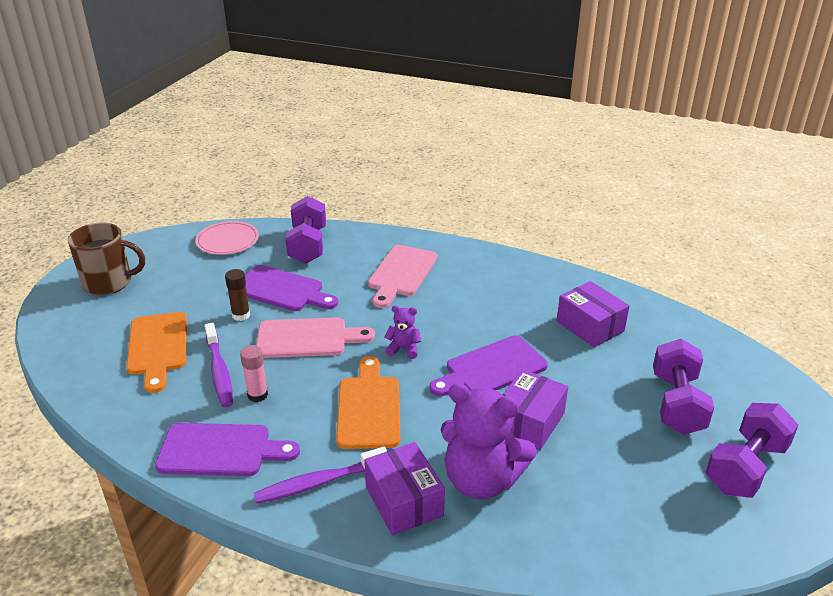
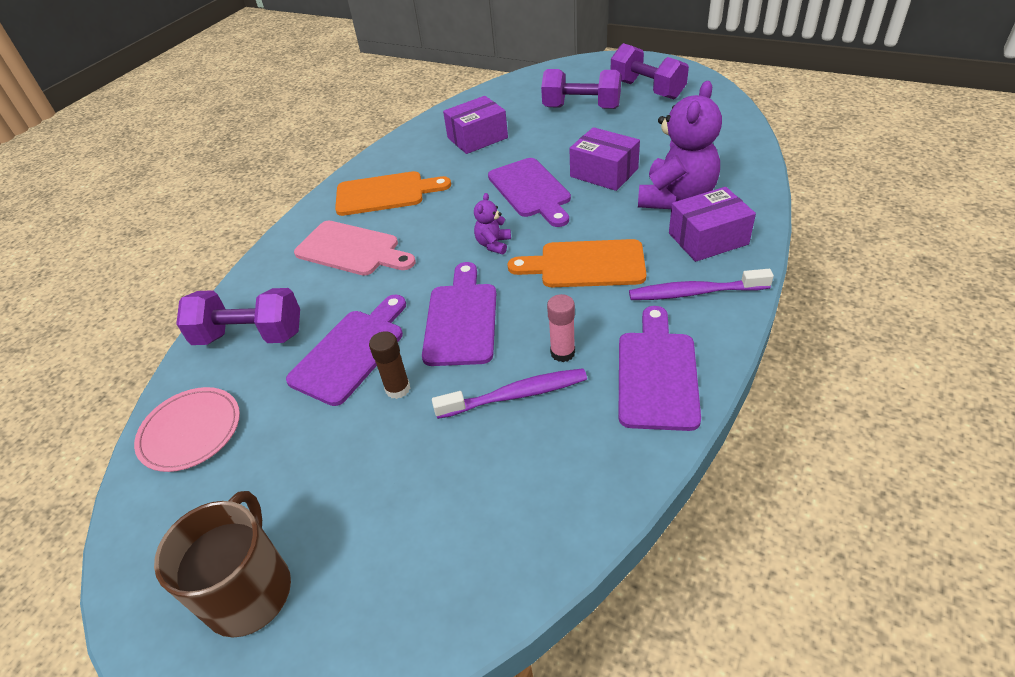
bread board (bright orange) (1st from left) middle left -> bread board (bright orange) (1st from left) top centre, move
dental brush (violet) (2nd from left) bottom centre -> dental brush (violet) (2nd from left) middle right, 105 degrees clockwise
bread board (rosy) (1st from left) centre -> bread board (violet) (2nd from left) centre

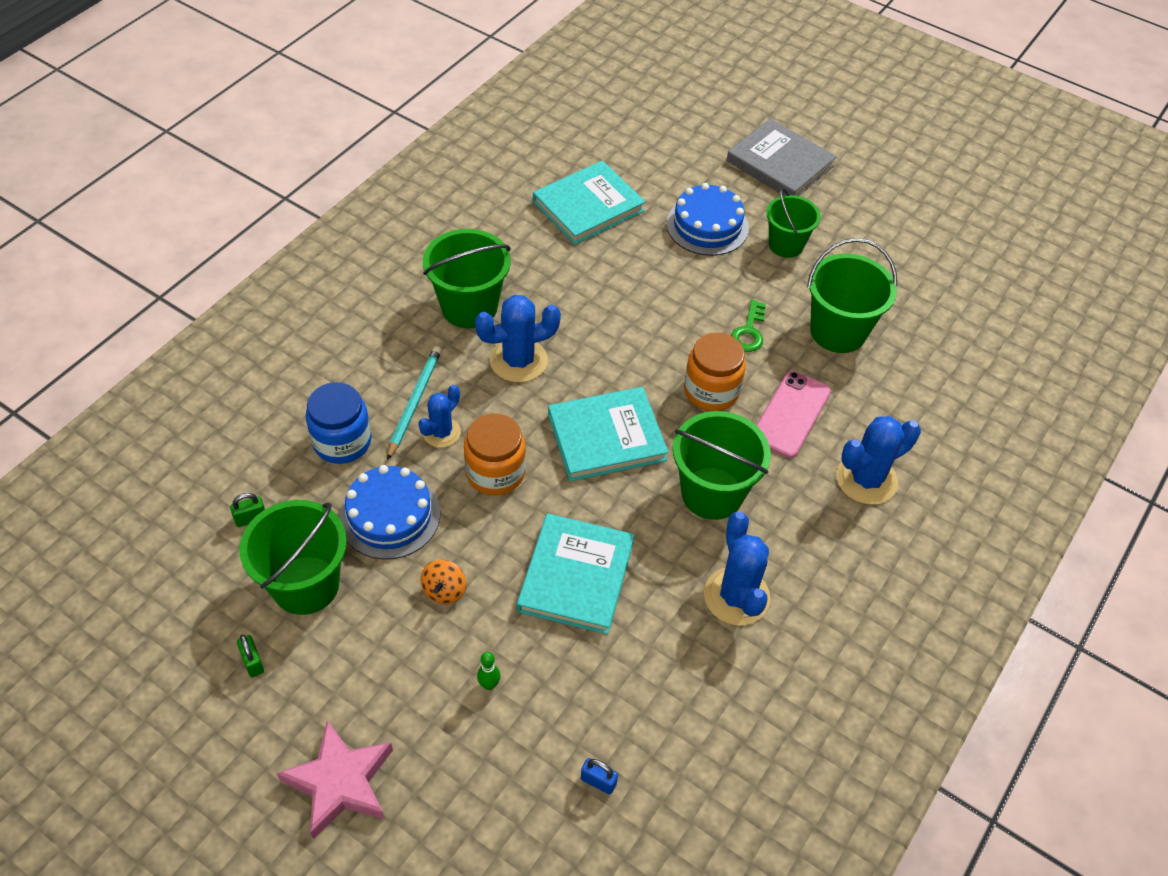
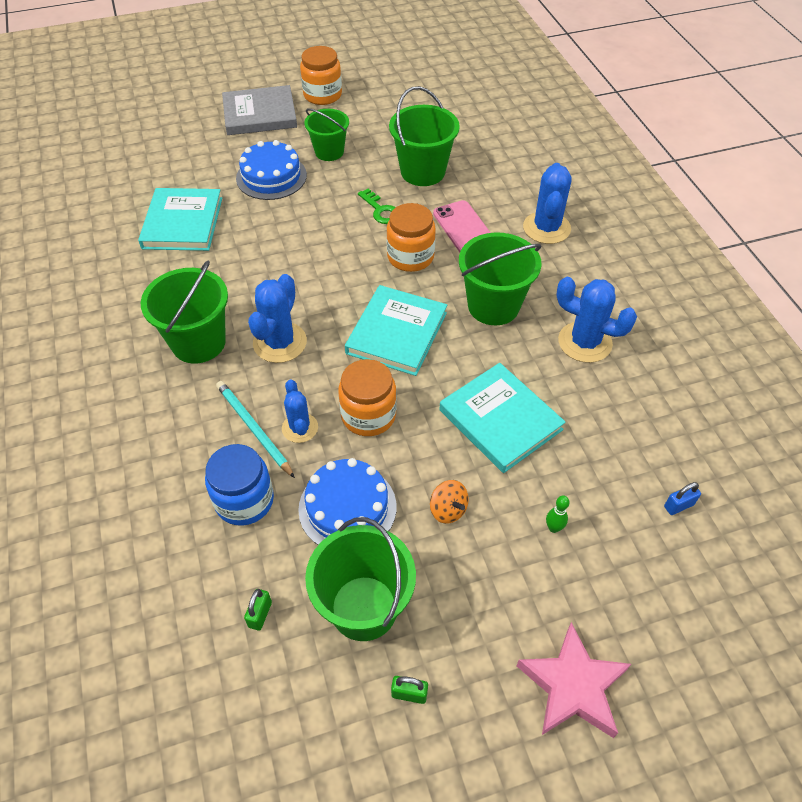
none -> jam jar (bright orange) (1st from left) top centre

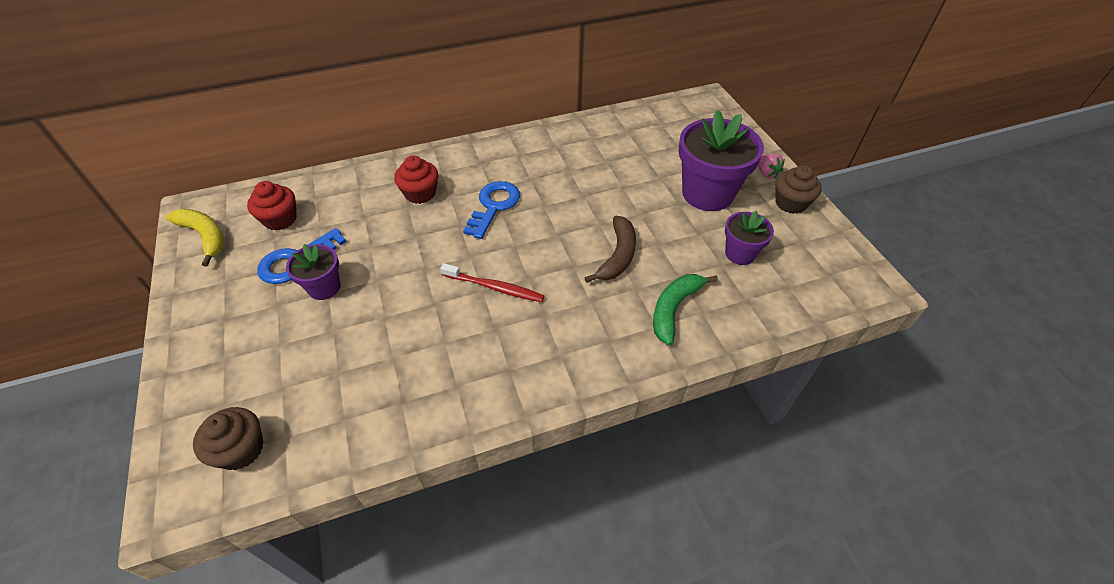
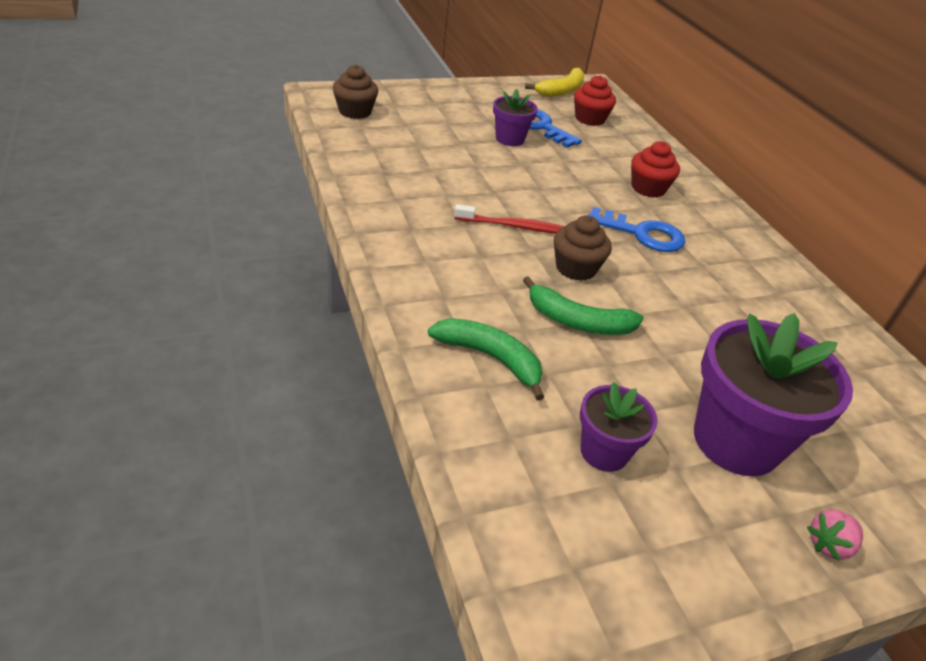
dental brush (red) centre -> dental brush (red) top centre, 105 degrees counterclockwise
banana fruit (brown) centre -> banana fruit (emerald) (2nd from left) centre
muffin (brown) (2nd from left) top right -> muffin (brown) (2nd from left) centre, move

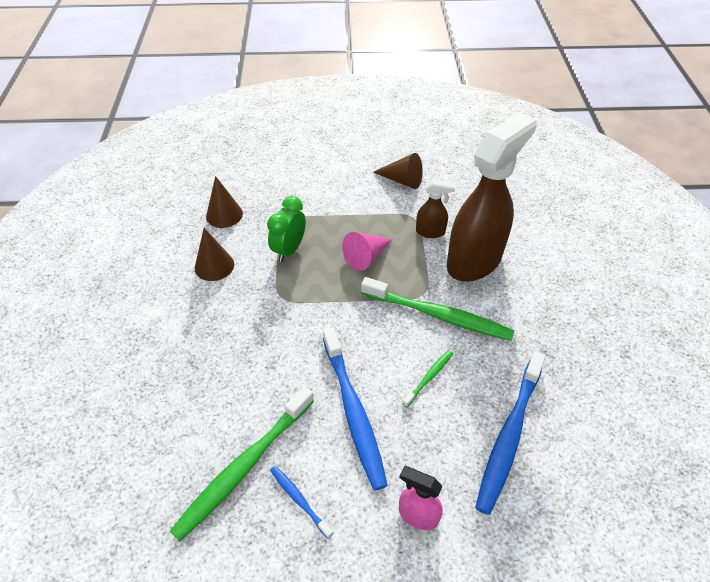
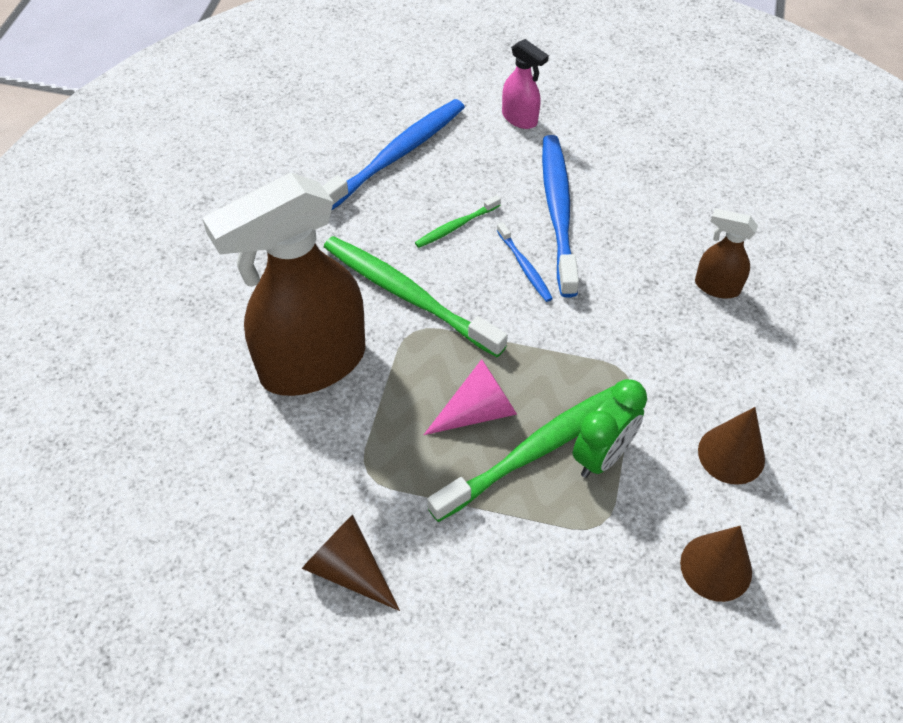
dental brush (emerald) (1st from left in the first image) bottom centre -> dental brush (emerald) (3rd from left) centre, move
dental brush (royal blue) (1st from left in the first image) bottom centre -> dental brush (royal blue) (2nd from left) centre, move
sprayer (brown) (1st from left in the first image) centre -> sprayer (brown) (2nd from left) middle right, move

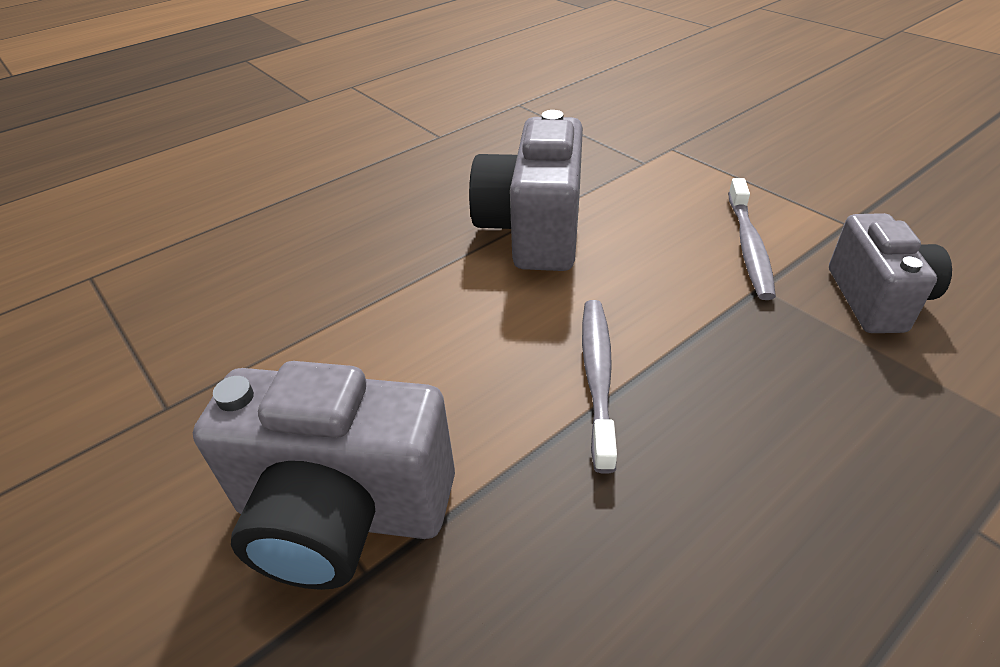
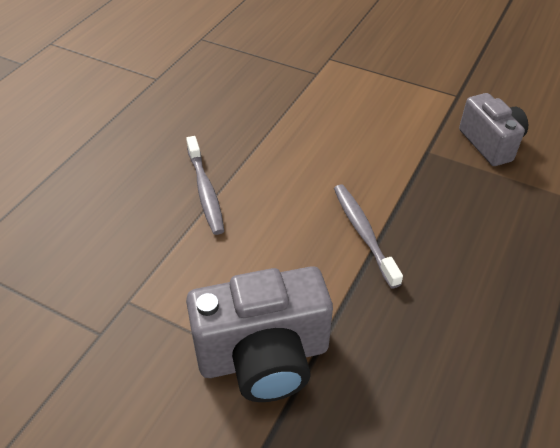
photo camera (gray) (2nd from left) top centre -> none
dental brush (gray) (2nd from left in the first image) middle right -> dental brush (gray) (1st from left) centre, move

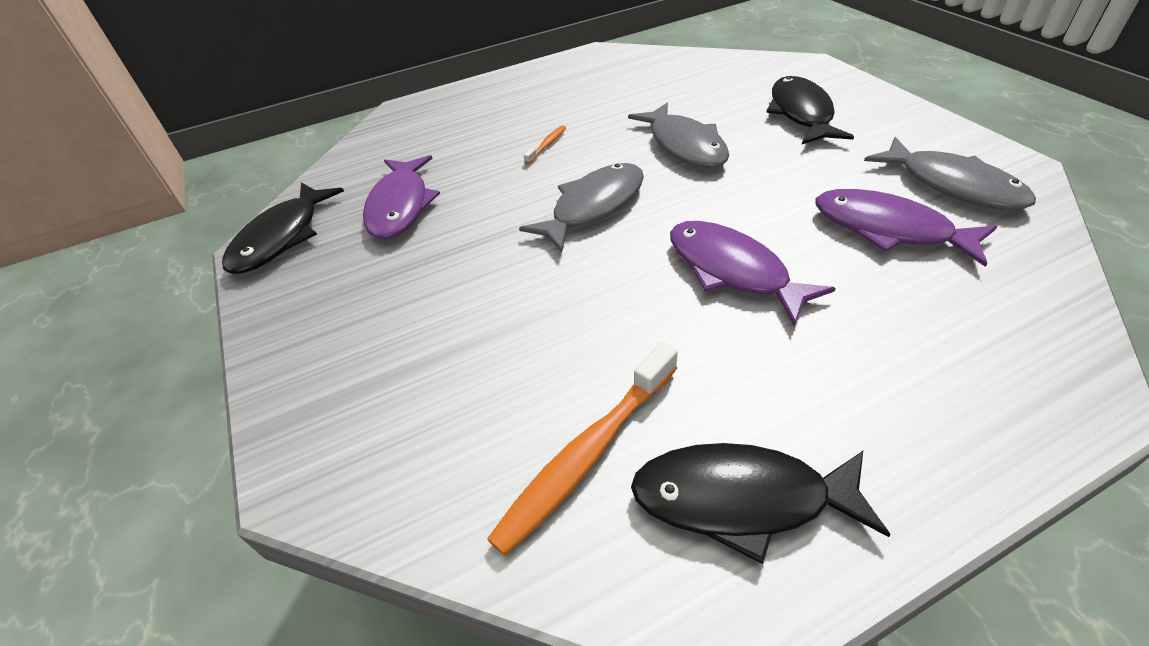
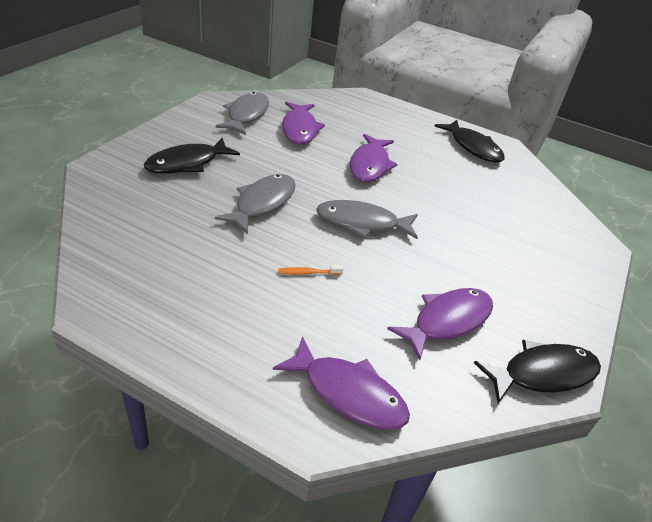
dental brush (bright orange) (2nd from left) bottom centre -> none
none -> toy fish (violet) (2nd from left) bottom centre

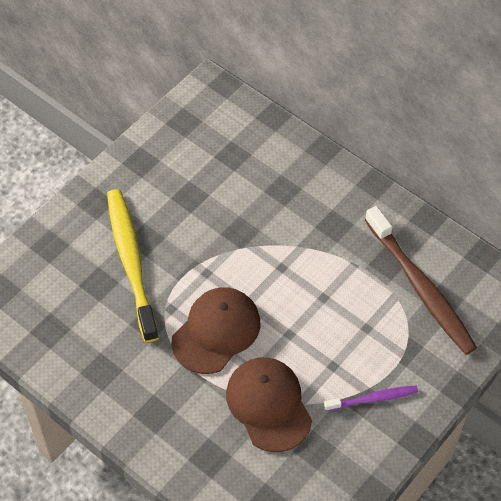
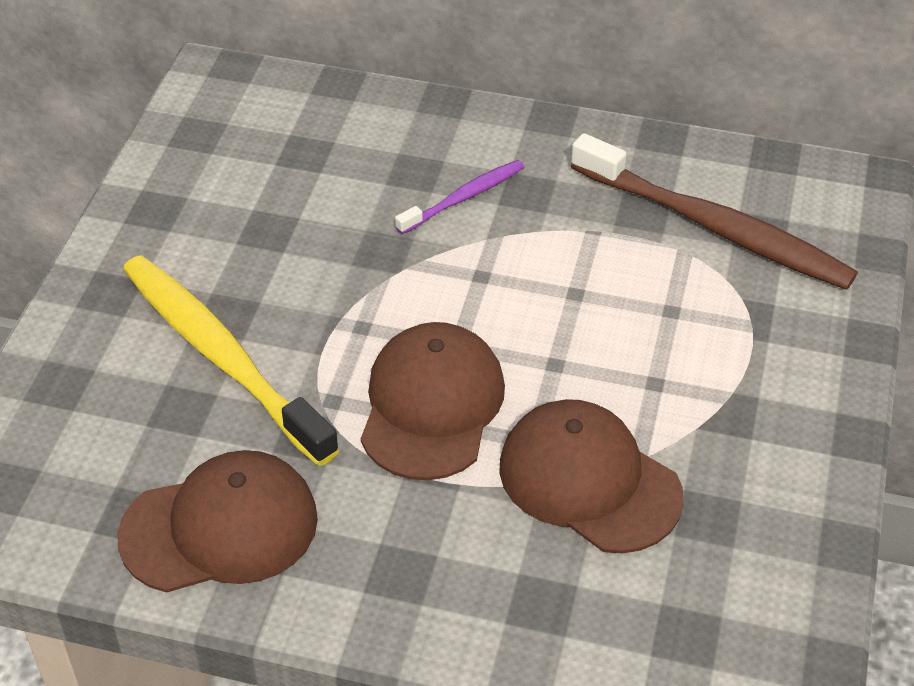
dental brush (violet) bottom right -> dental brush (violet) top centre, move
none -> peaked cap (brown) (1st from left) bottom left

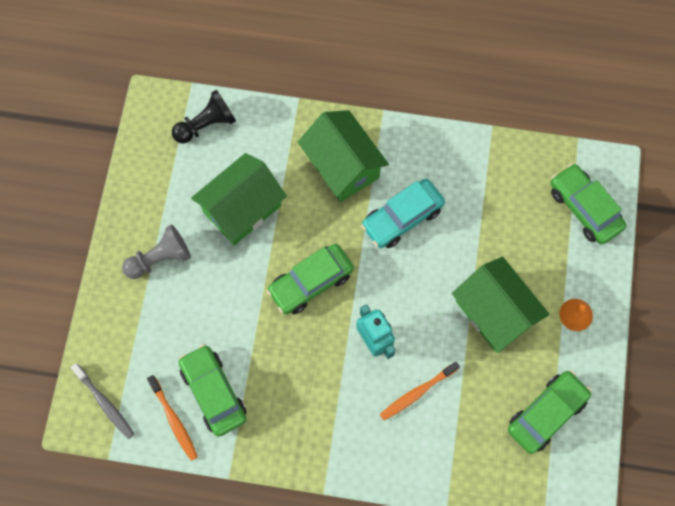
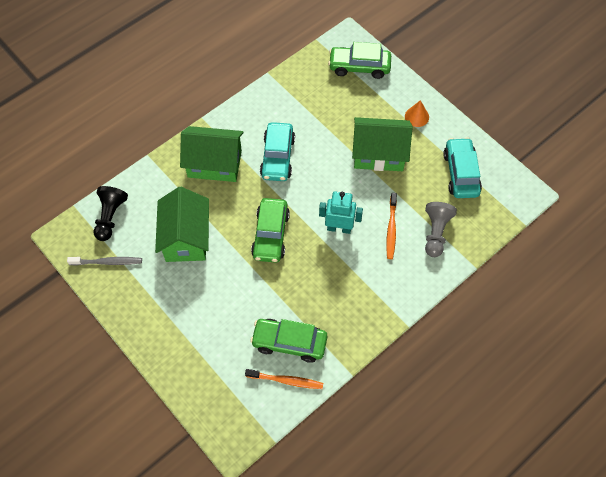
dental brush (gray) bottom left -> dental brush (gray) middle left, move
chess pawn (gray) middle left -> chess pawn (gray) middle right, move
car (emerald) (3rd from left) bottom right -> car (teal) (2nd from left) middle right

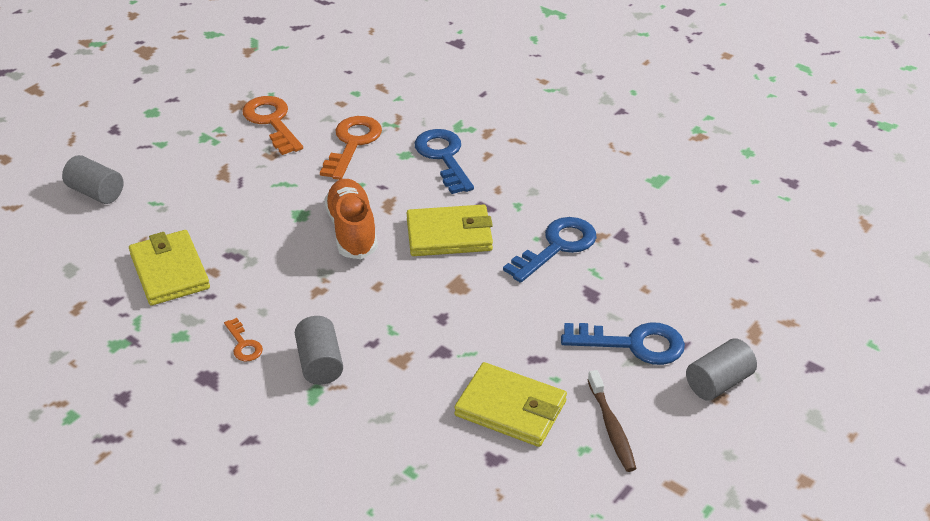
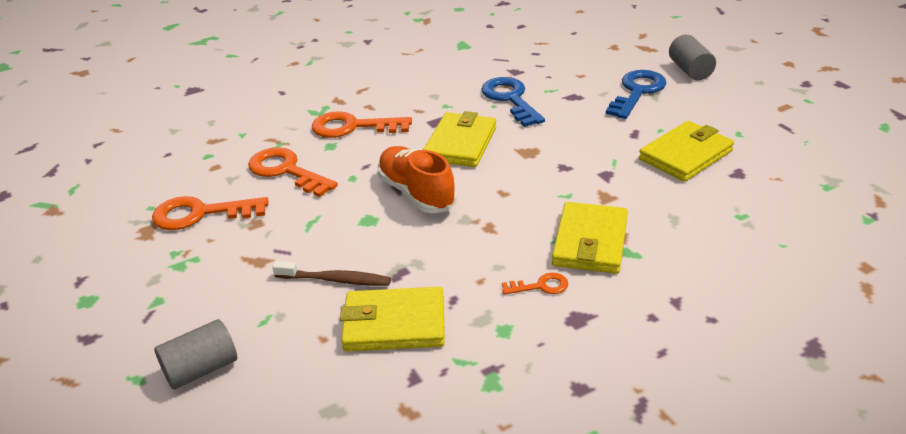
cylinder (gray) (2nd from left) bottom centre -> card wallet (golden) (3rd from left) centre
shoe (bright orange) centre, 45 degrees clockwise
latchkey (royal blue) (1st from left) top centre -> latchkey (bright orange) (3rd from left) top centre
dental brush (brown) bottom centre -> dental brush (brown) centre, move

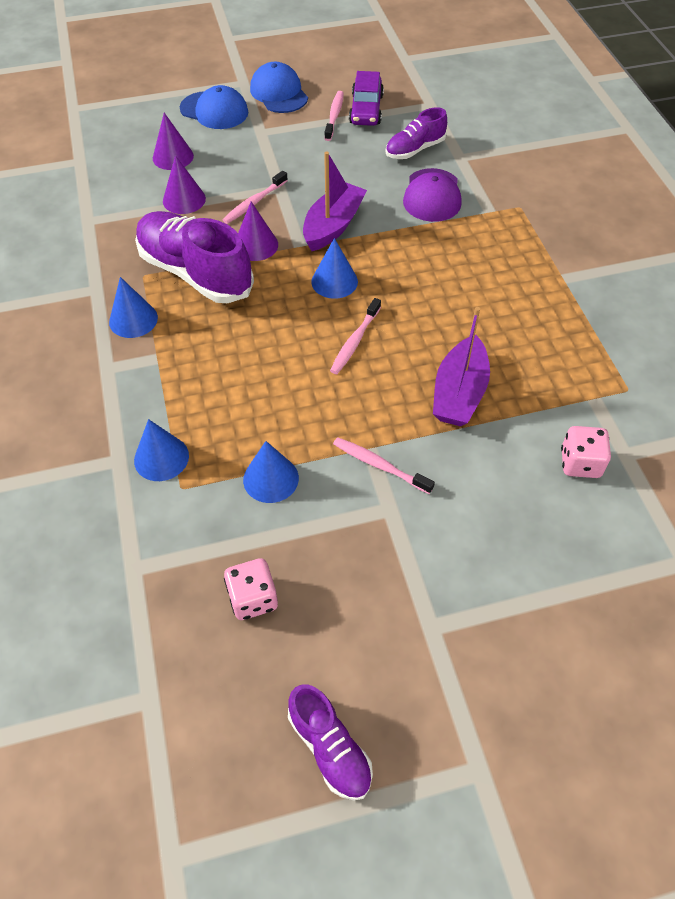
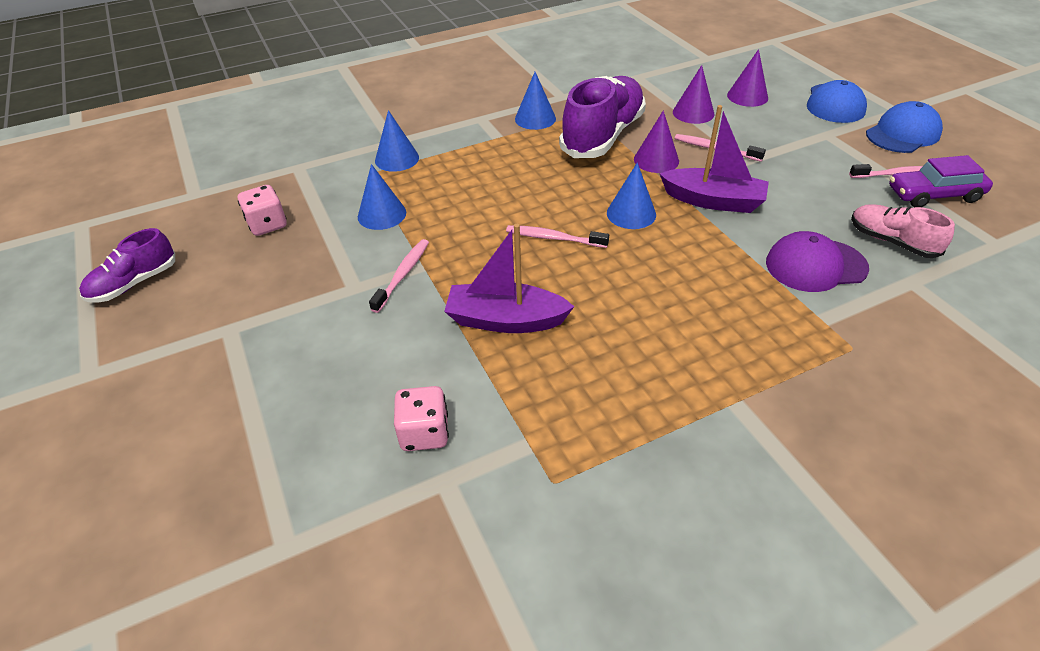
shoe (violet) (3rd from left) top centre -> shoe (rosy) middle right

